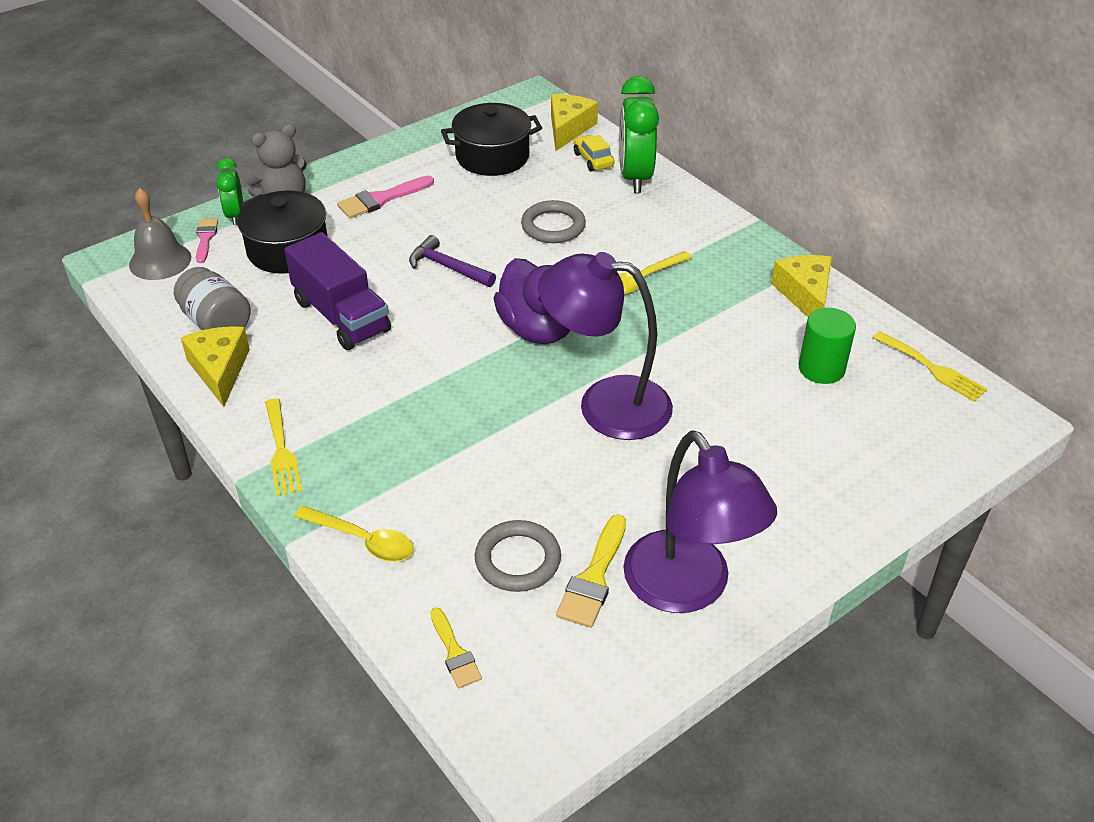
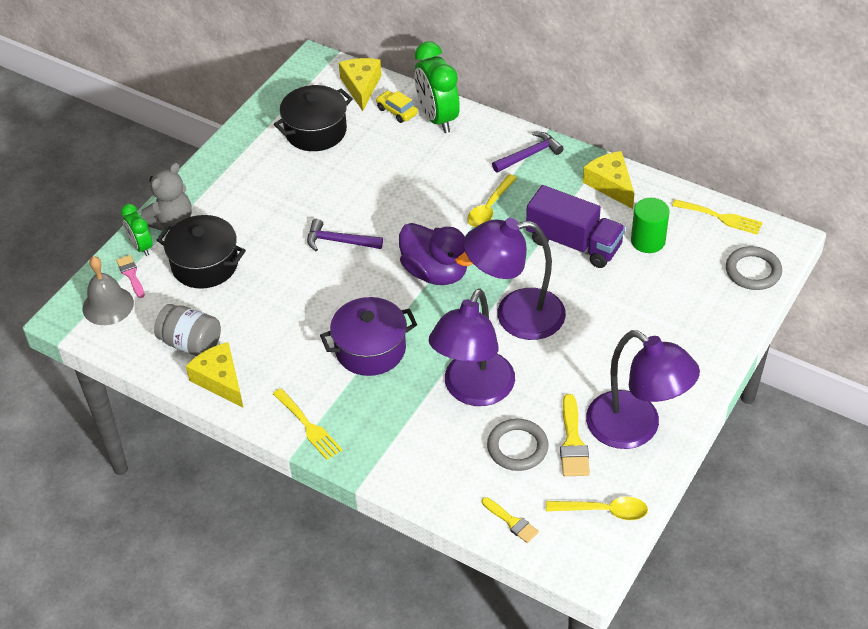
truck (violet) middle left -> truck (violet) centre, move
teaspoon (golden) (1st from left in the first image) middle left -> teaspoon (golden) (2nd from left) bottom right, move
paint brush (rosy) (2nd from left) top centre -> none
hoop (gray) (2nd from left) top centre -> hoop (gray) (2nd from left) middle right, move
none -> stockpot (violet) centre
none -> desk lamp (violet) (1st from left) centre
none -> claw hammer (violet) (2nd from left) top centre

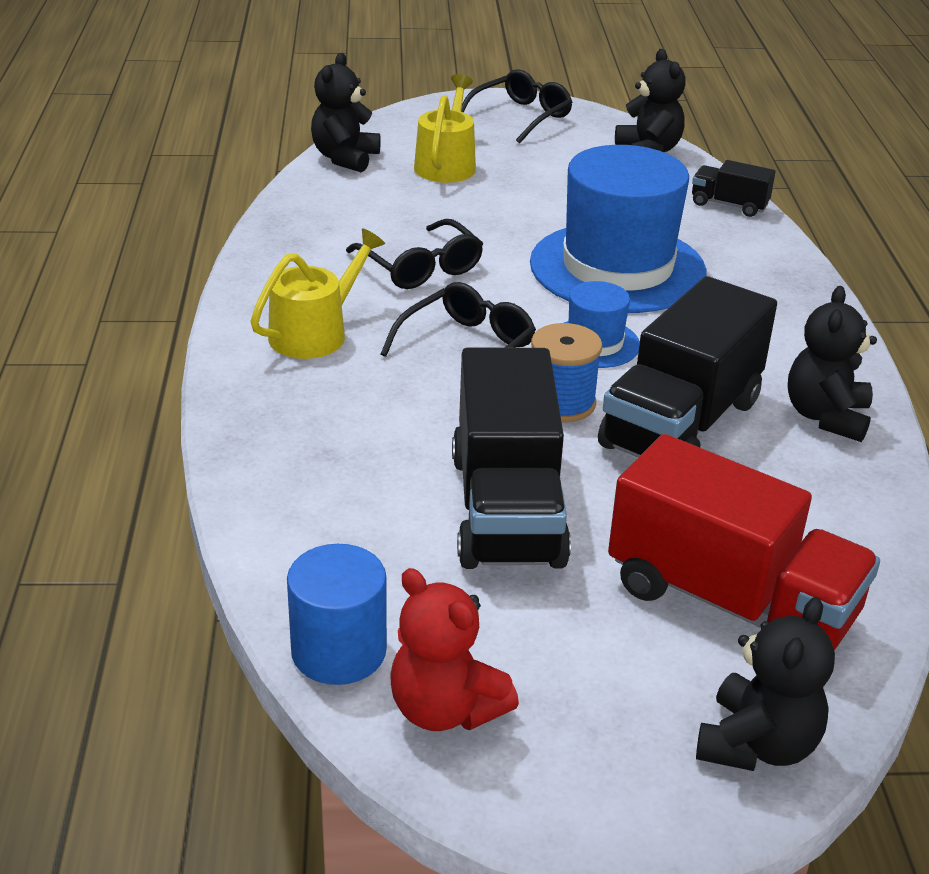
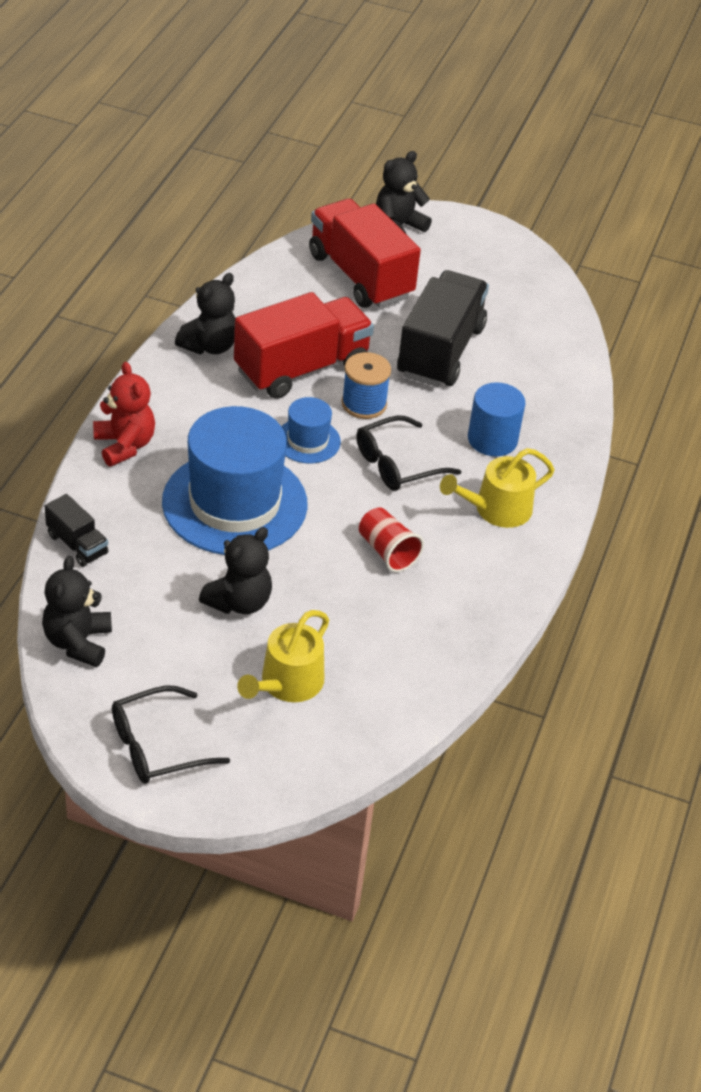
cylinder (royal blue) bottom centre -> cylinder (royal blue) middle right, move
teddy bear (jet-black) (1st from left in the first image) top centre -> teddy bear (jet-black) (3rd from left) centre, move
eyeglasses (jet-black) (1st from left) top centre -> cup (red) centre
teddy bear (red) bottom centre -> teddy bear (red) middle left, move
truck (jet-black) (2nd from left) middle right -> truck (red) (1st from left) top centre

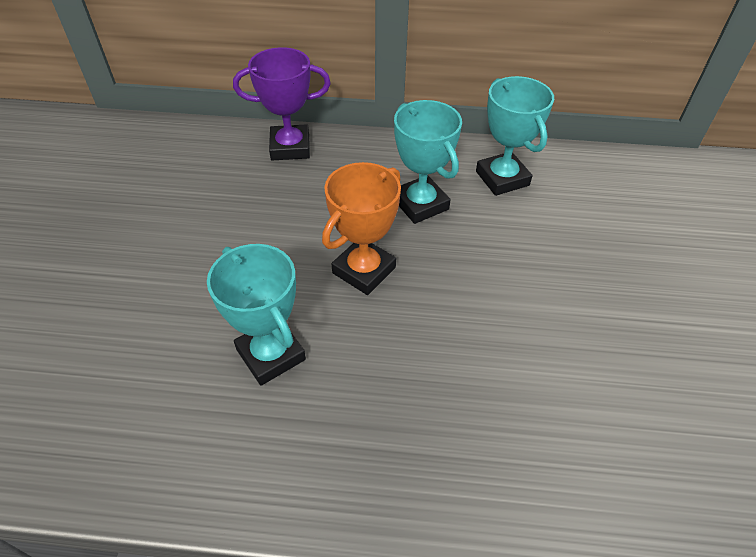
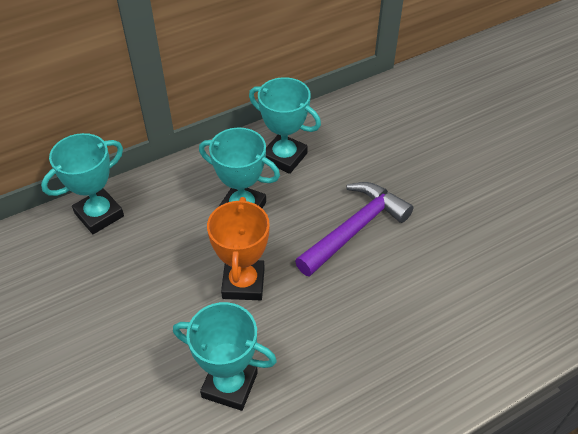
trophy (violet) top centre -> trophy (teal) (1st from left) middle left
none -> claw hammer (violet) centre

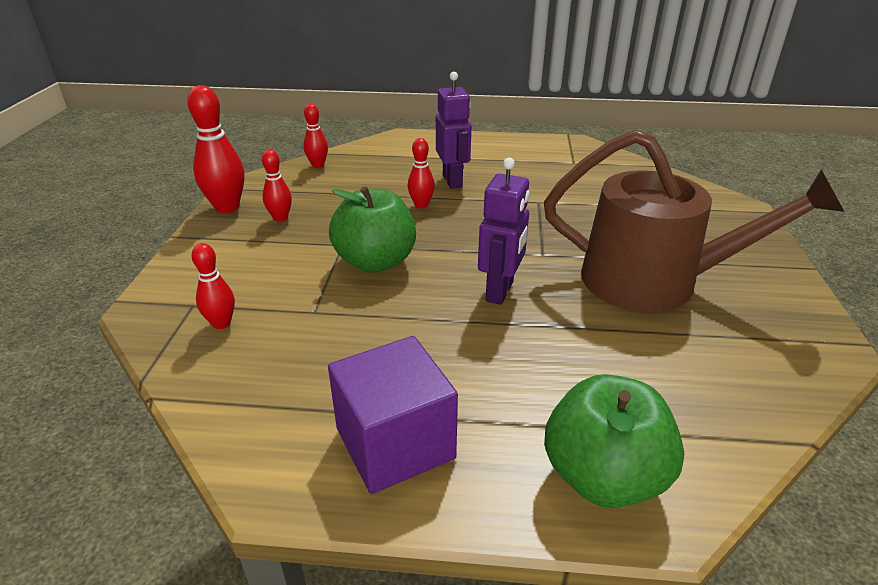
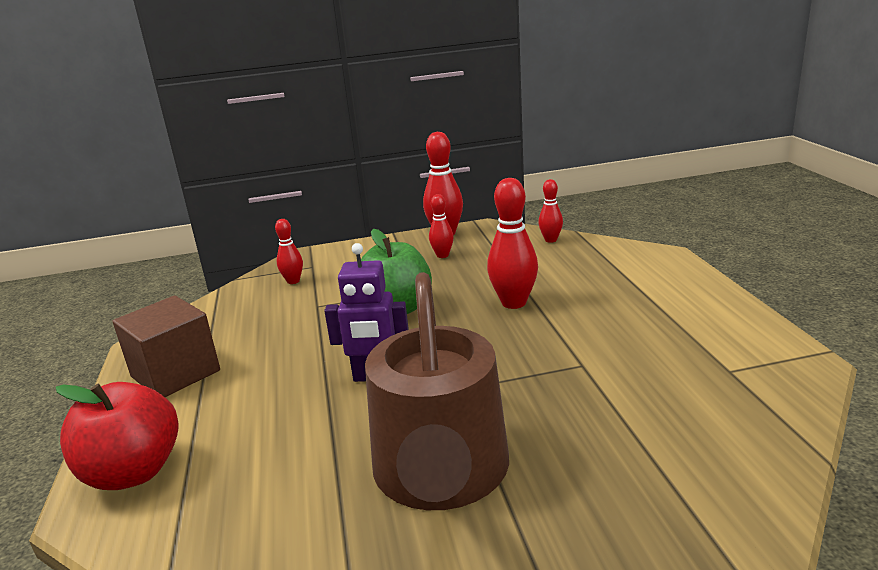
block (violet) bottom centre -> block (brown) middle left
skittle (red) (5th from left in the first image) top centre -> skittle (red) (4th from left) centre, x1.72
robot figure (violet) (1st from left) top centre -> none
apple (emerald) (2nd from left) bottom right -> apple (red) bottom left

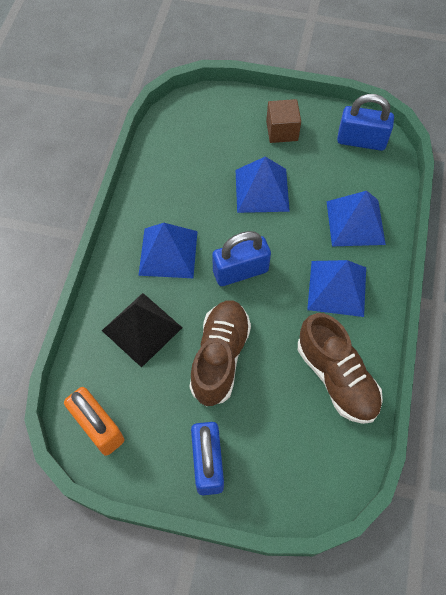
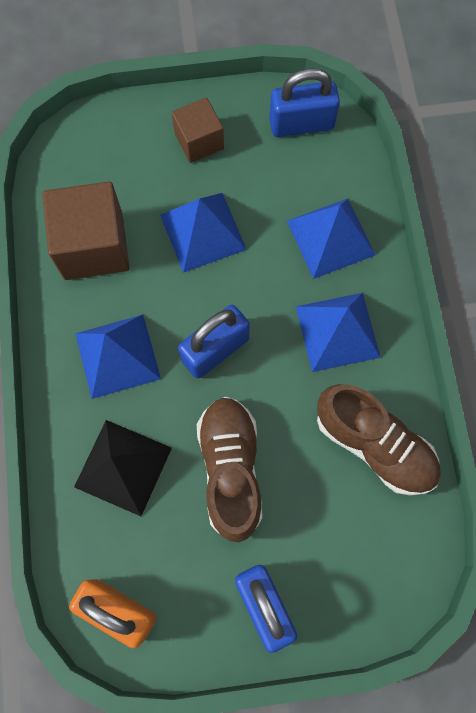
none -> block (brown) (1st from left) top left

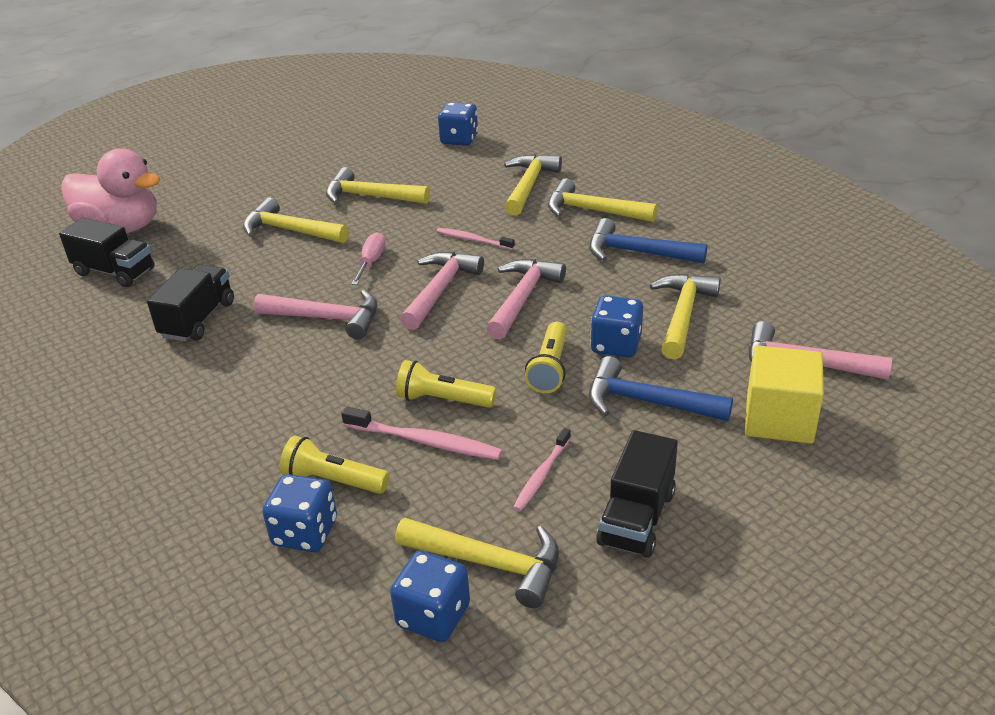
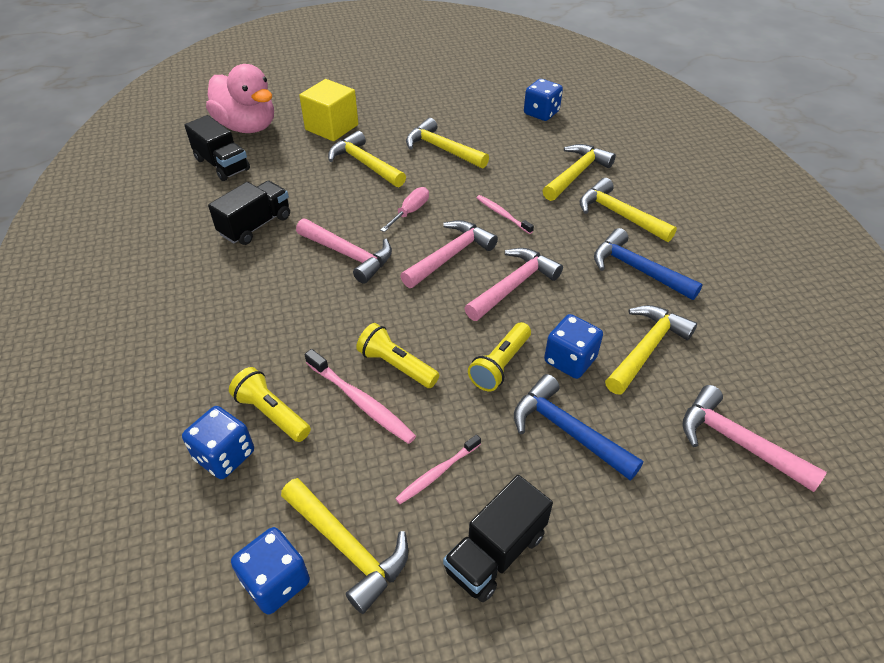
block (golden) middle right -> block (golden) top centre, move

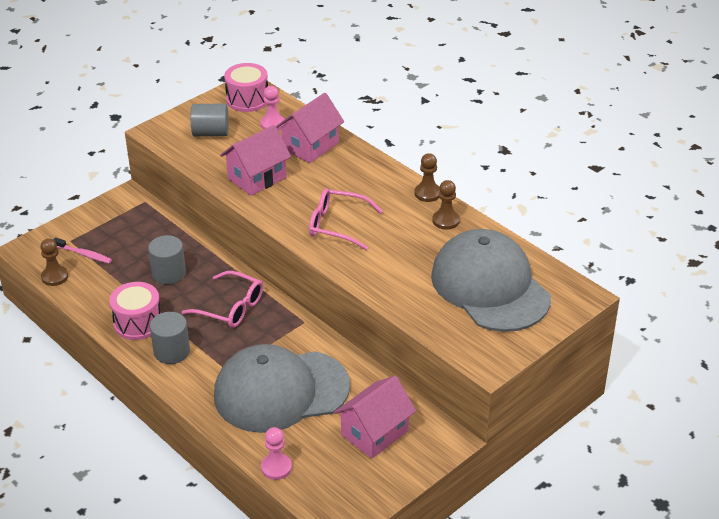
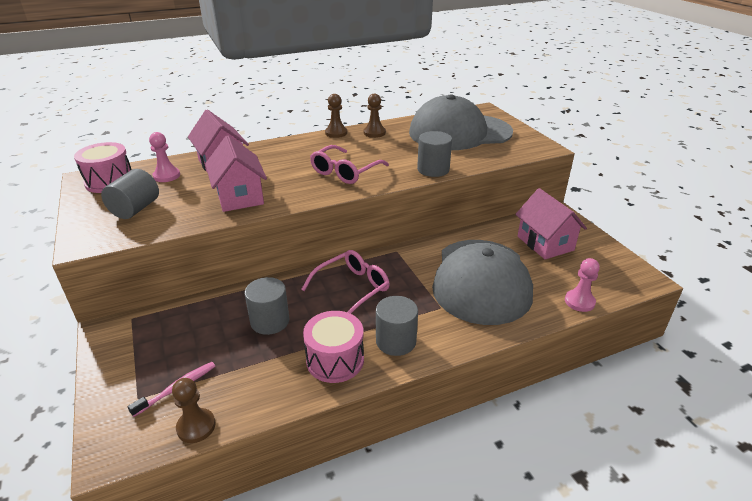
none -> cylinder (gray) (4th from left) top centre

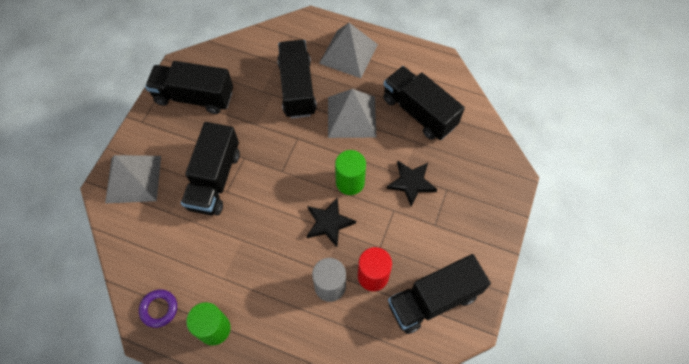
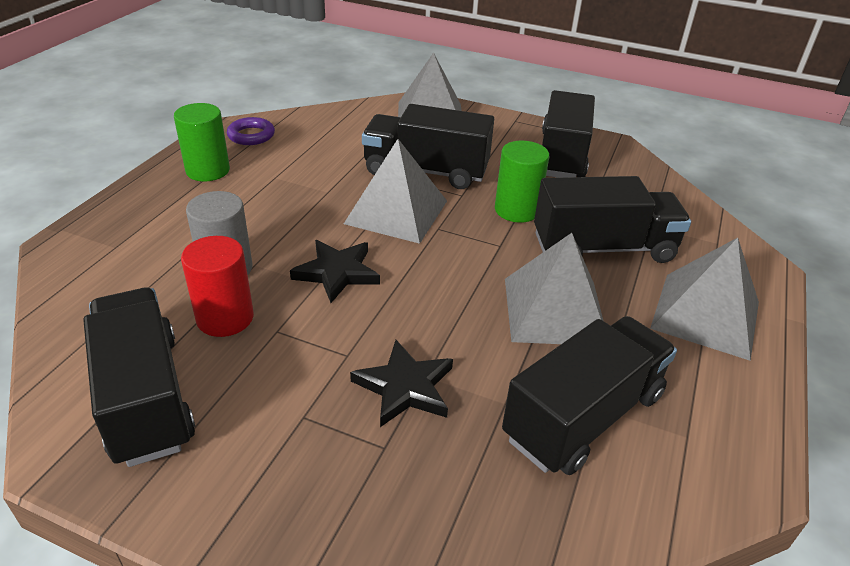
cylinder (emerald) (2nd from left) centre -> cylinder (emerald) (2nd from left) top centre, move
none -> pyramid (gray) (1st from left) centre

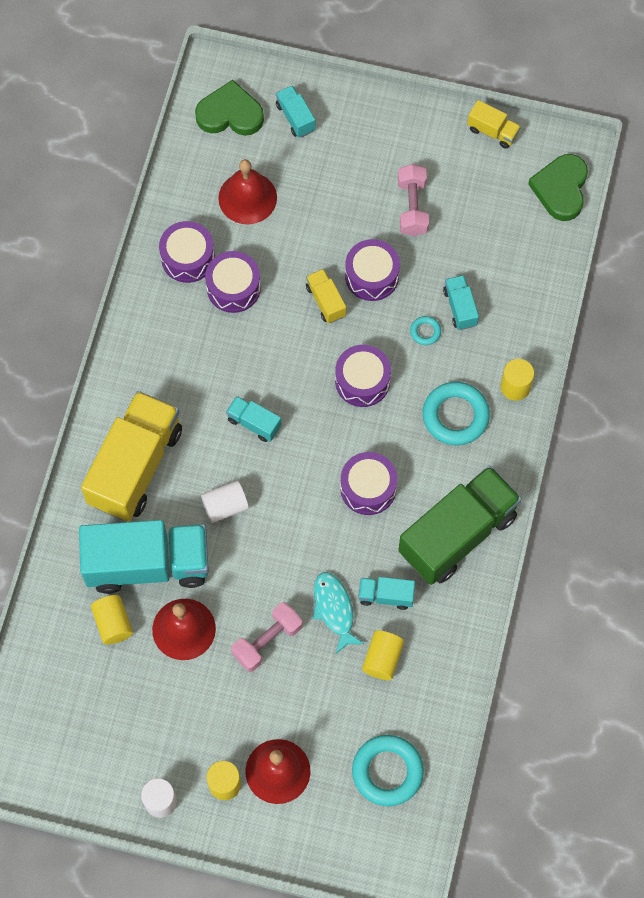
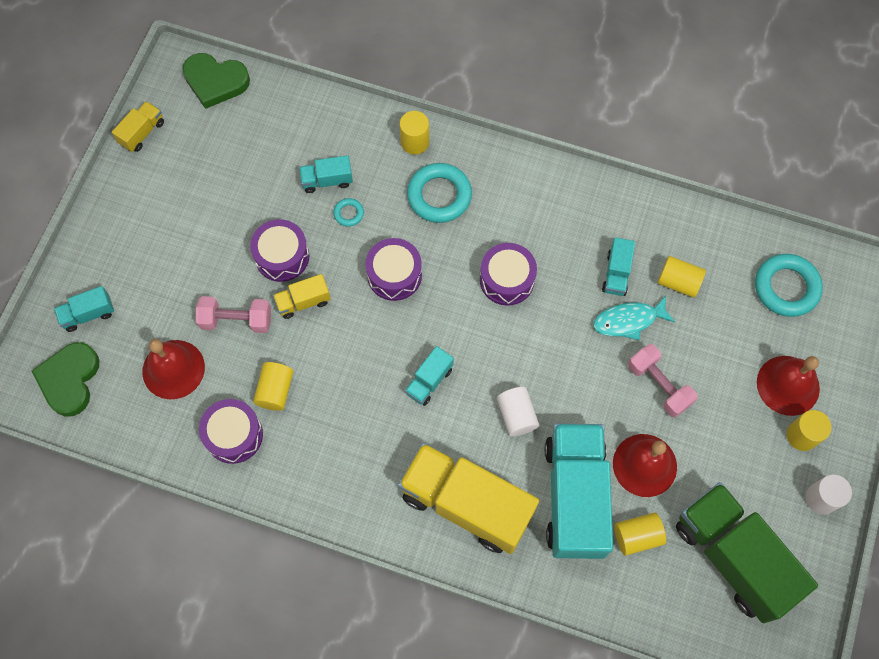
snare drum (violet) (2nd from left) top centre -> cylinder (golden) (1st from left) middle left
dumbbell (rosy) (2nd from left in the first image) top centre -> dumbbell (rosy) (1st from left) middle left, move
truck (emerald) middle right -> truck (emerald) bottom right, move

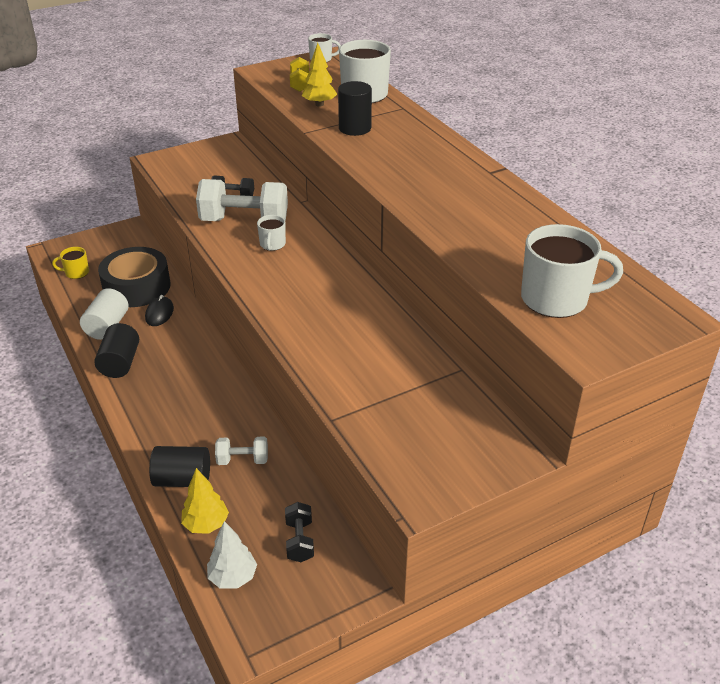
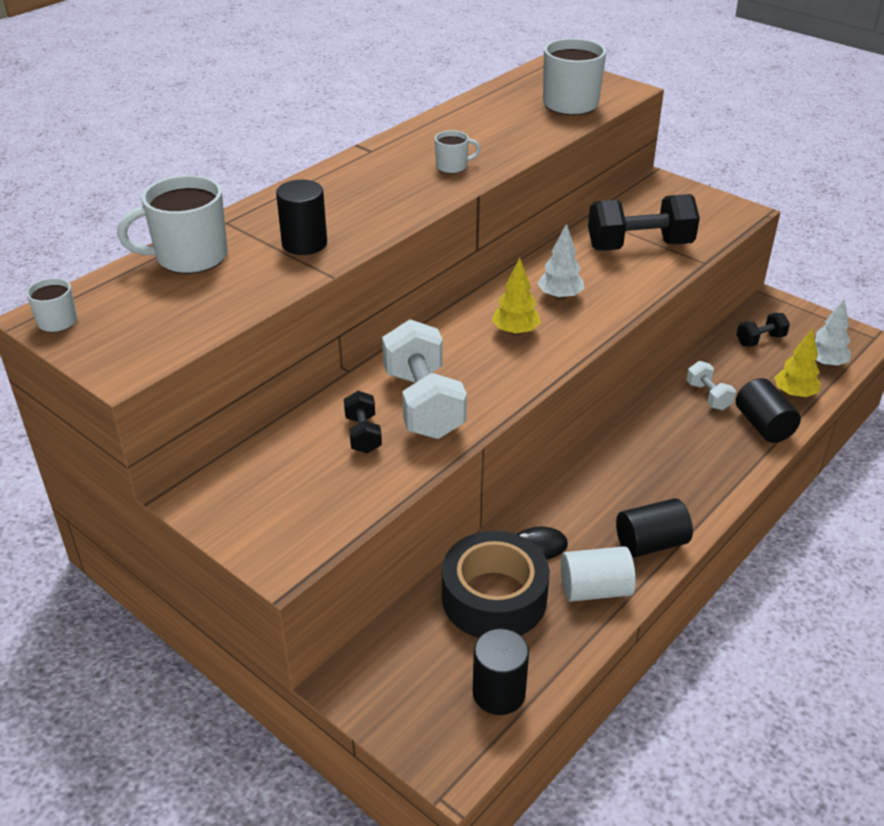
coffee mug (golden) middle left -> cylinder (jet-black) (2nd from left) bottom centre
coffee mug (snow-white) (1st from left in the first image) centre -> coffee mug (snow-white) (3rd from left) top centre, move
dumbbell (golden) top centre -> none
tree (golden) (2nd from left in the first image) top centre -> tree (golden) (1st from left) centre, move
none -> tree (snow-white) (1st from left) top centre
none -> dumbbell (jet-black) (2nd from left) top right

